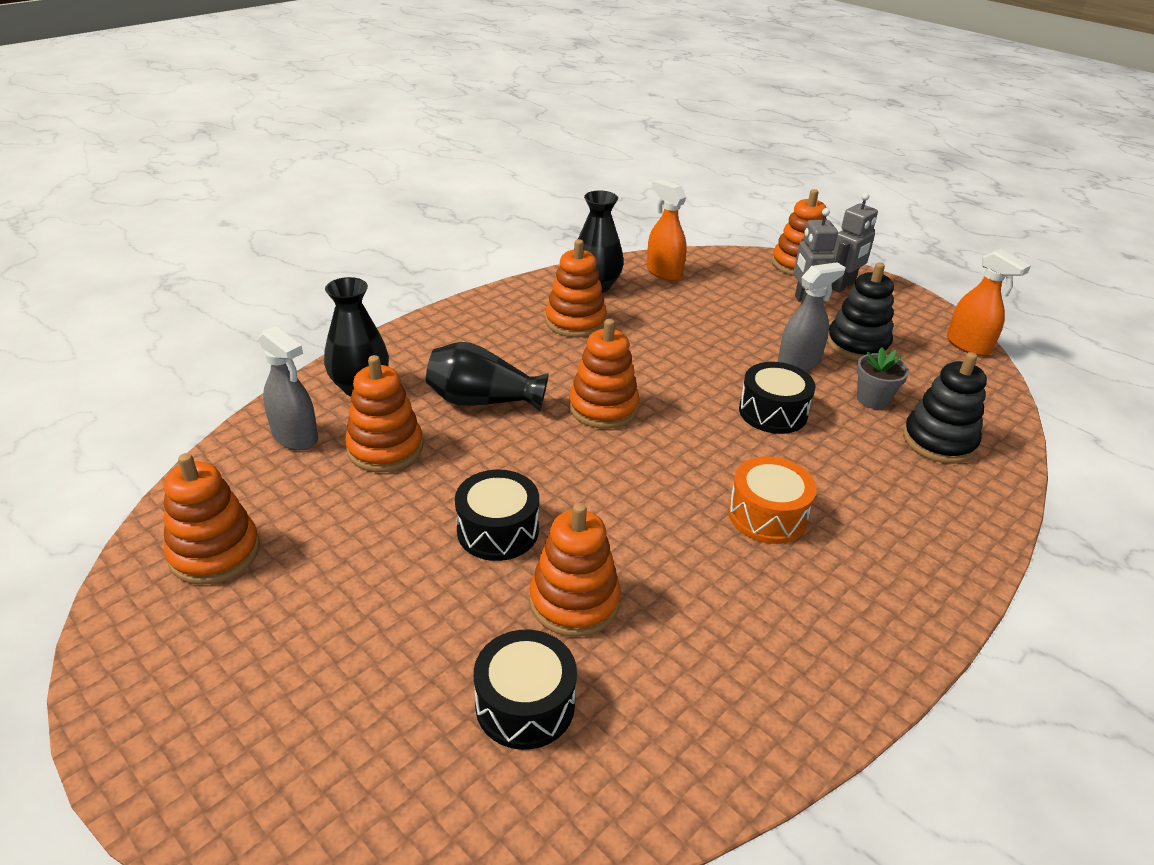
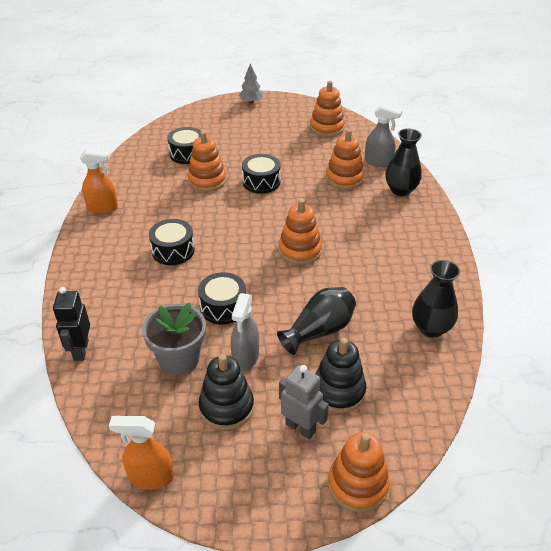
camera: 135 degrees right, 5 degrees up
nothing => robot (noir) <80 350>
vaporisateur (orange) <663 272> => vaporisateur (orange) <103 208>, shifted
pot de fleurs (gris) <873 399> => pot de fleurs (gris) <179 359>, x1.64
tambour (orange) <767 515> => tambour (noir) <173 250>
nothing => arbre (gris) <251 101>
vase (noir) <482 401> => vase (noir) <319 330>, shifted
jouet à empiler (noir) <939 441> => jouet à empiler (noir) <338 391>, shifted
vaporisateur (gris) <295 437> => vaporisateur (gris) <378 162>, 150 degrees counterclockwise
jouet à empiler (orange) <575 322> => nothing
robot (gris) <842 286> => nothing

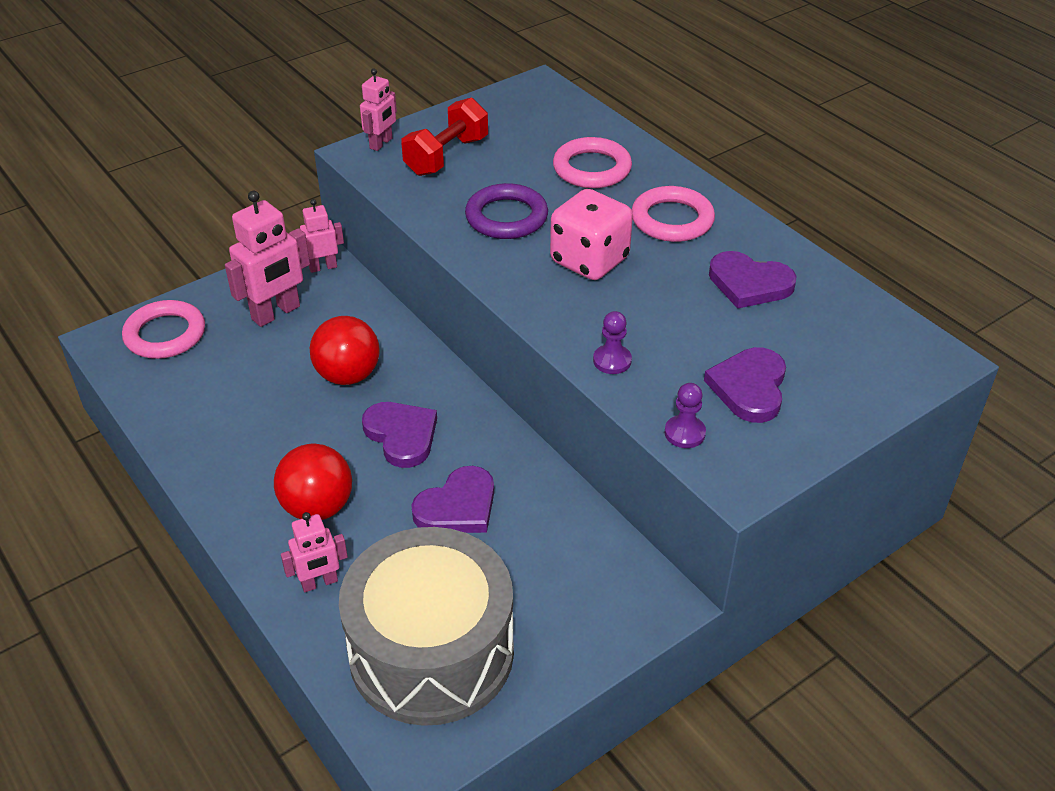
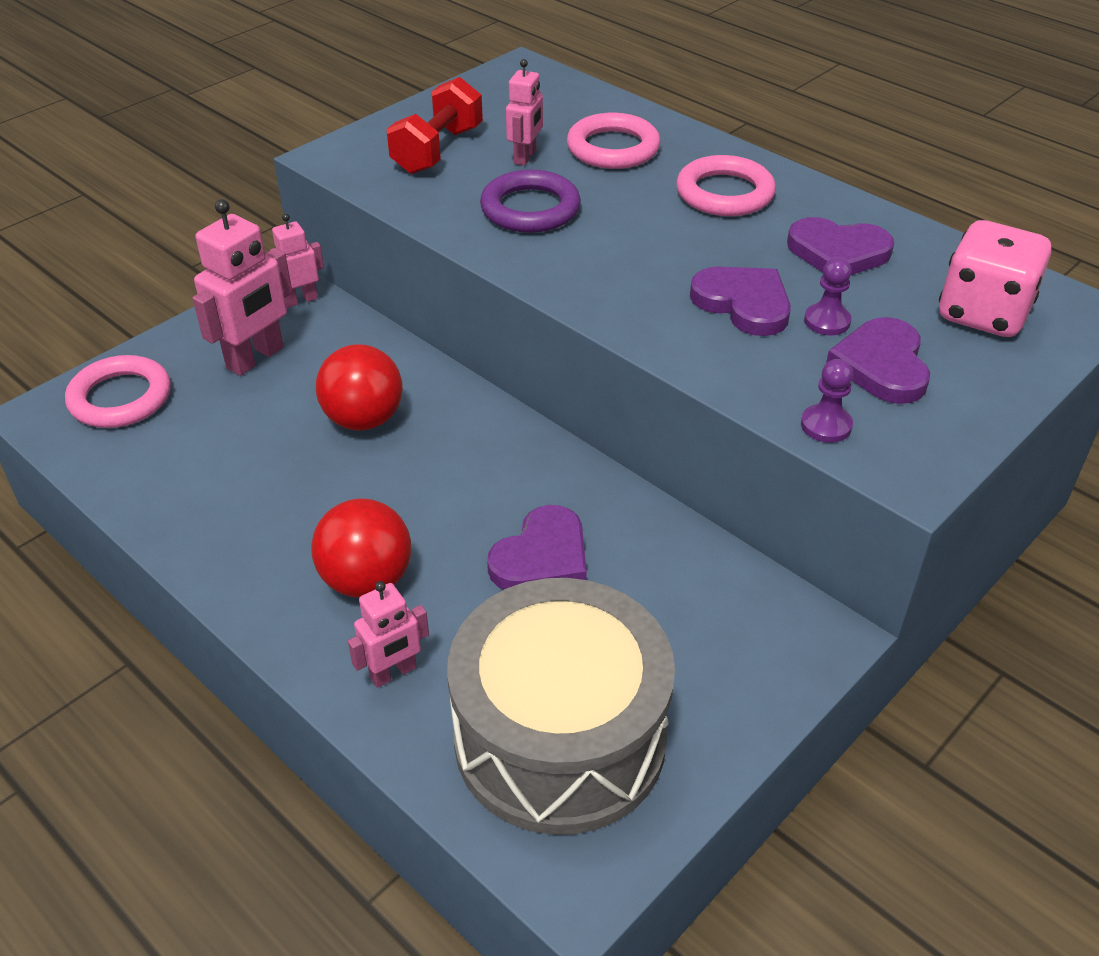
camera: 10 degrees left, 0 degrees up
robot (rose) <381 143> => robot (rose) <525 157>, shifted
cœur (violet) <401 435> => cœur (violet) <743 303>, shifted
pion (violet) <612 361> => pion (violet) <827 321>, shifted
dé (rose) <589 261> => dé (rose) <983 313>, shifted

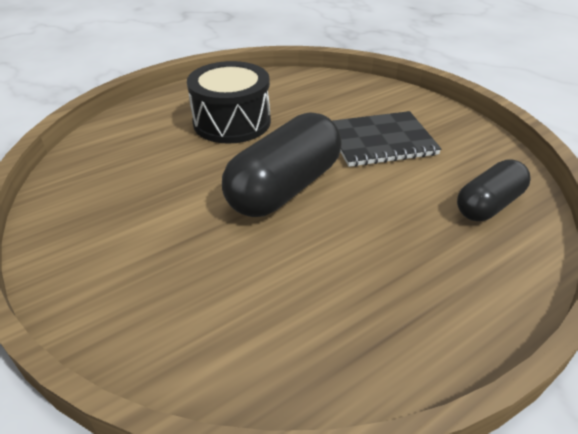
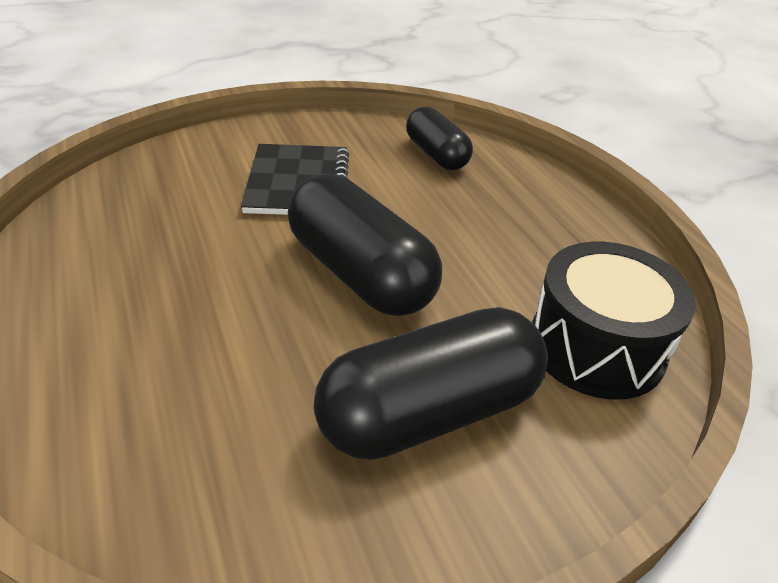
camera: 80 degrees left, 0 degrees up
nothing => gélule (noir) <430 413>
tambour (noir) <232 122> => tambour (noir) <596 346>, shifted

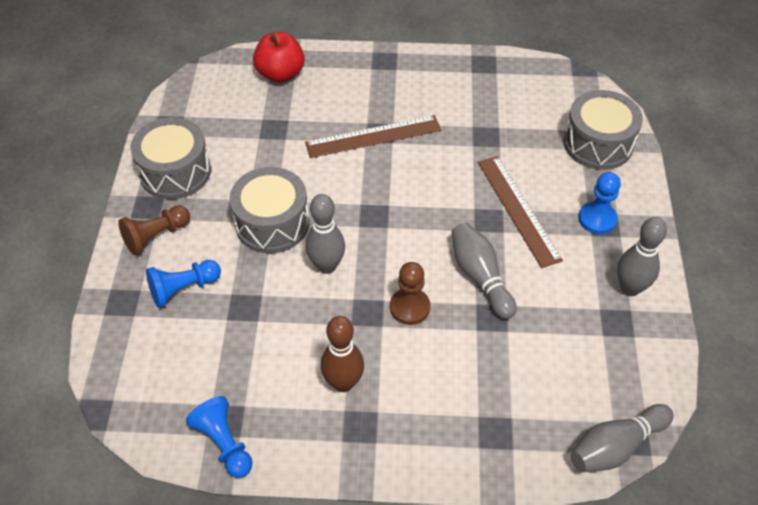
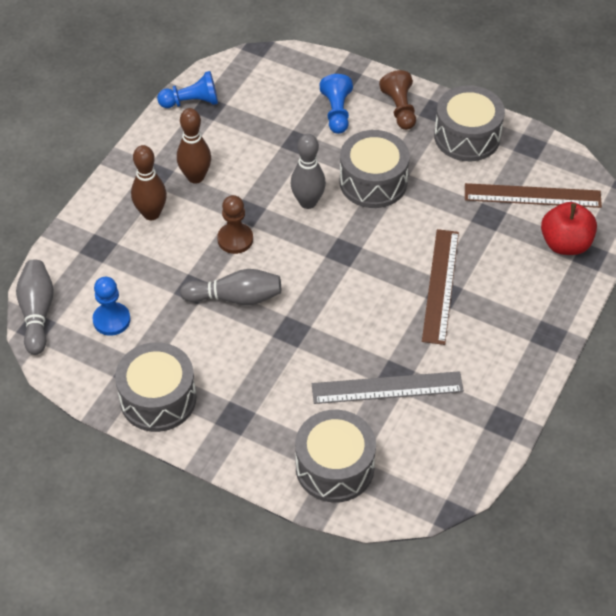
camera: 115 degrees right, 0 degrees up
pion (bleu) <597 219> => pion (bleu) <111 320>, shifted
quille (gris) <630 288> => tambour (gris) <158 399>
nothing => quille (marron) <151 213>
nothing => règle (gris) <387 387>
règle (marron) <518 210> => règle (marron) <532 195>, shifted

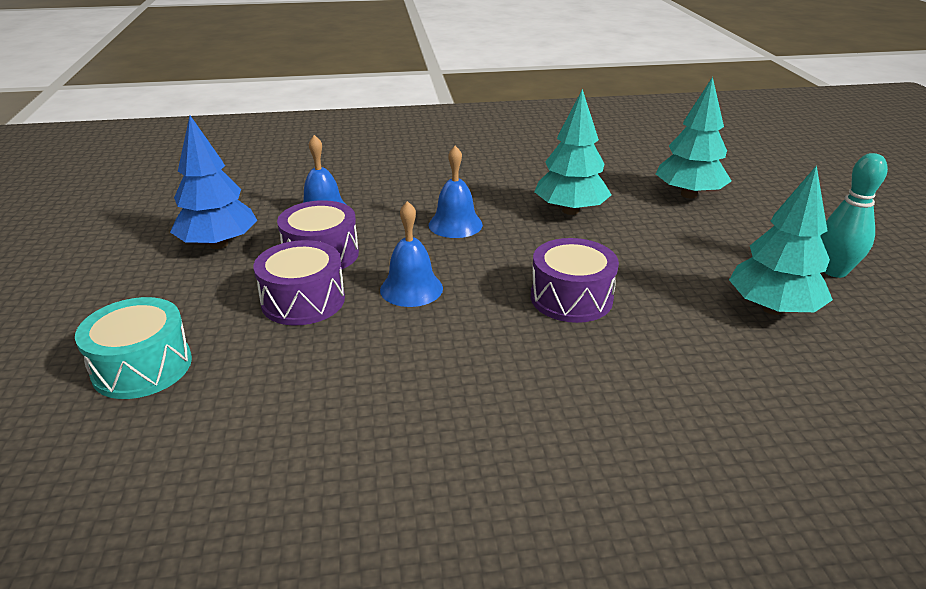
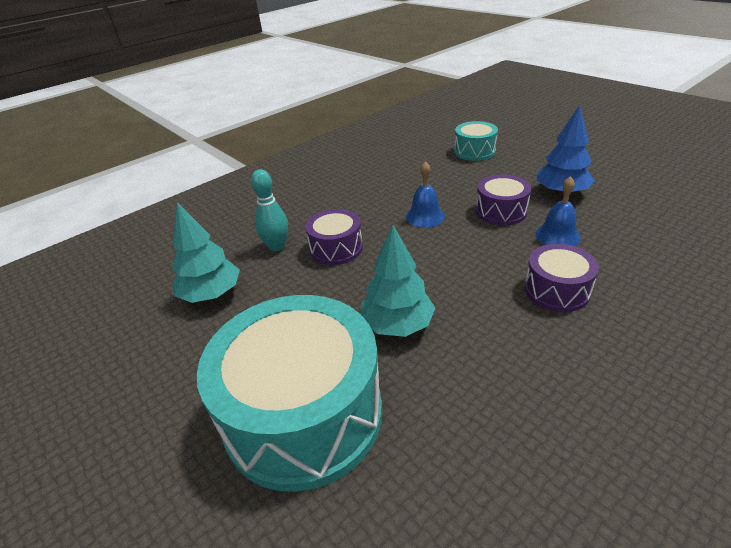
camera: 150 degrees right, 5 degrees up
arbre (turquoise) <689 195> => tambour (turquoise) <303 413>
quille (turquoise) <834 271> => quille (turquoise) <277 246>, shifted
tambour (violet) <303 301> => tambour (violet) <556 290>, shifted
cloche (bleu) <455 224> => nothing

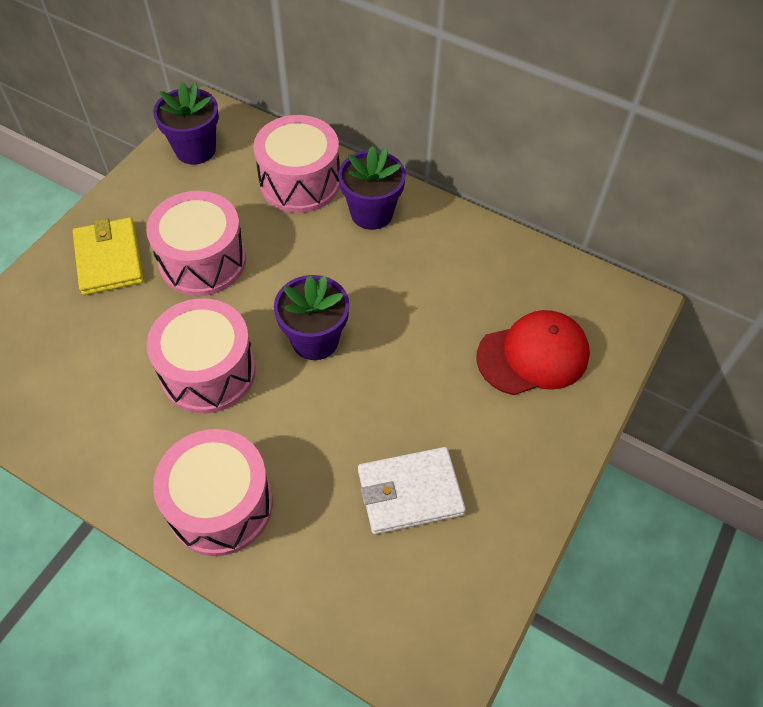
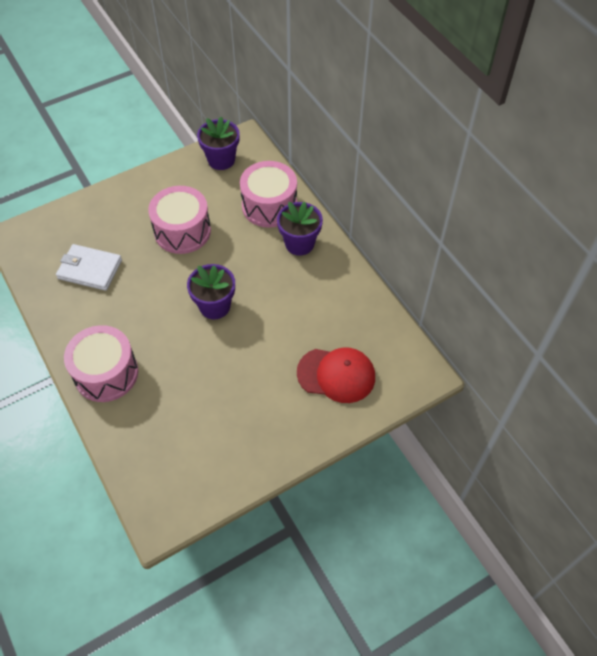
camera: 30 degrees right, 0 degrees up
portefeuille (blanc) <410 492> => portefeuille (blanc) <90 269>, shifted
portefeuille (jaune) <109 259> => nothing
tambour (rose) <208 371> => nothing

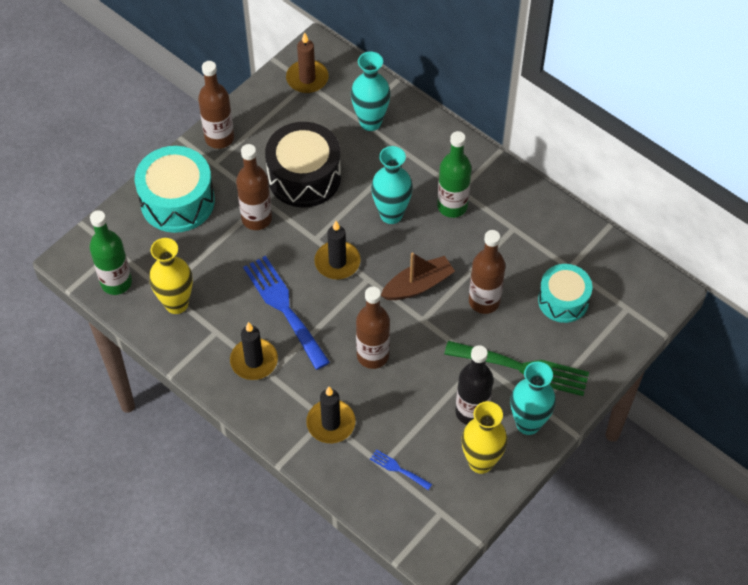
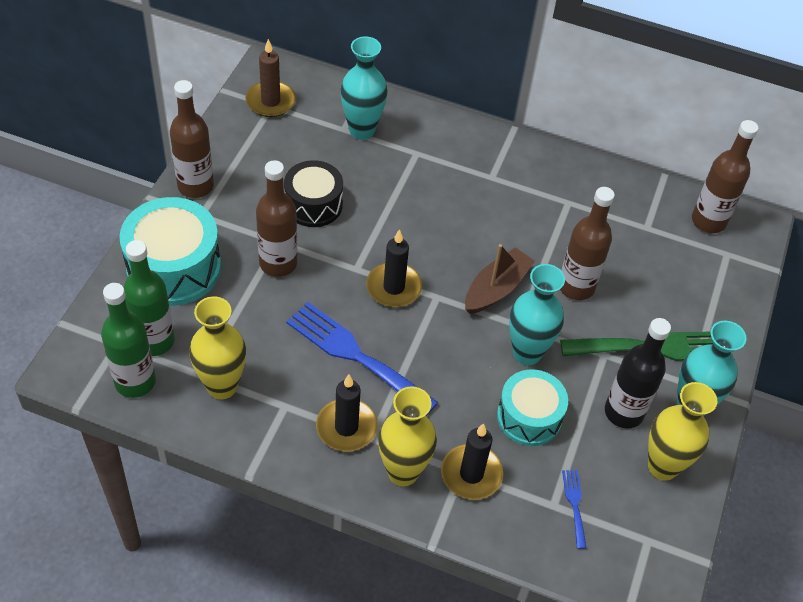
camera: 25 degrees left, 5 degrees down
bouteille (vert) <452 206> => bouteille (vert) <154 341>, shifted
tambour (noir) <304 177> => tambour (noir) <313 204>, x0.65
nothing => vase (jaune) <403 472>
tambour (turquoise) <563 300> => tambour (turquoise) <529 417>, shifted
vase (turquoise) <391 214> => vase (turquoise) <527 353>, shifted
fourchette (bleu) <398 469> => fourchette (bleu) <574 504>, 75 degrees clockwise
bouteille (marron) <373 355> => bouteille (marron) <708 221>, shifted

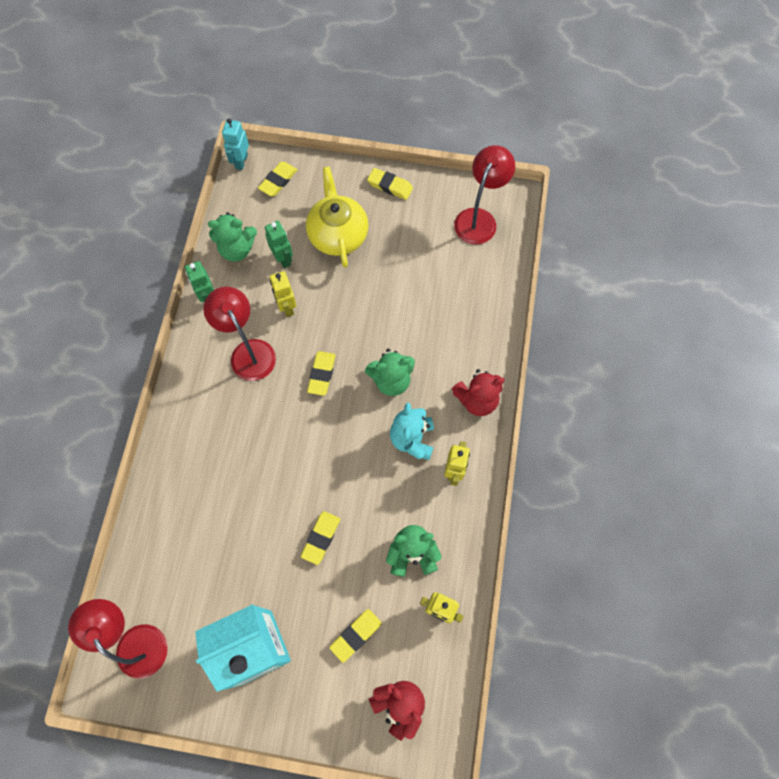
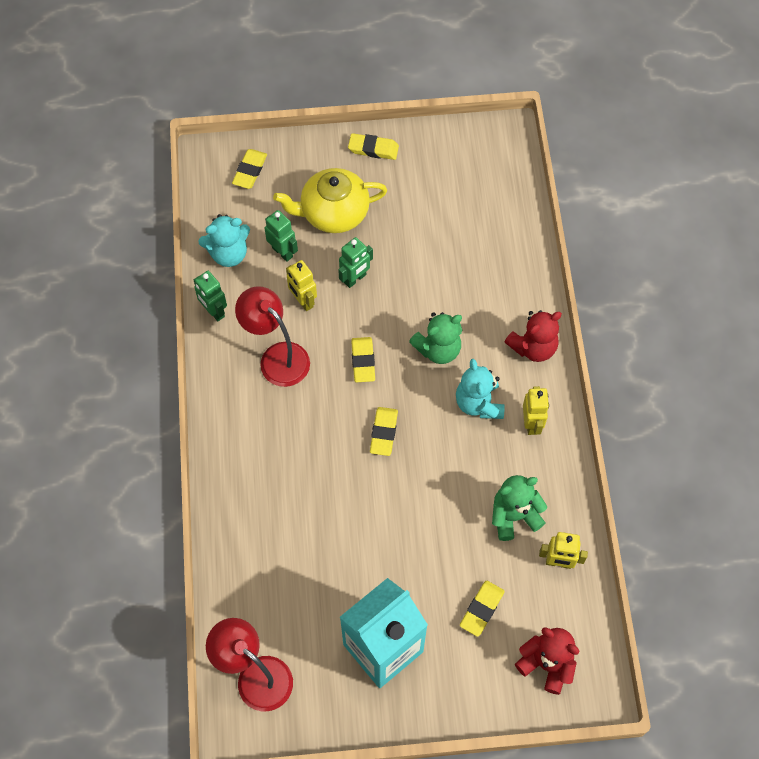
camera: 15 degrees left, 5 degrees down
ours en peluche (vert) <237 249> => ours en peluche (turquoise) <228 253>
théière (jaune) <338 234> => théière (jaune) <333 213>, 75 degrees counterclockwise
nothing => robot (vert) <355 279>
gomme (jaune) <321 538> => gomme (jaune) <384 433>, shifted
robot (turquoise) <241 161> => nothing
lampe (rouge) <479 218> => nothing

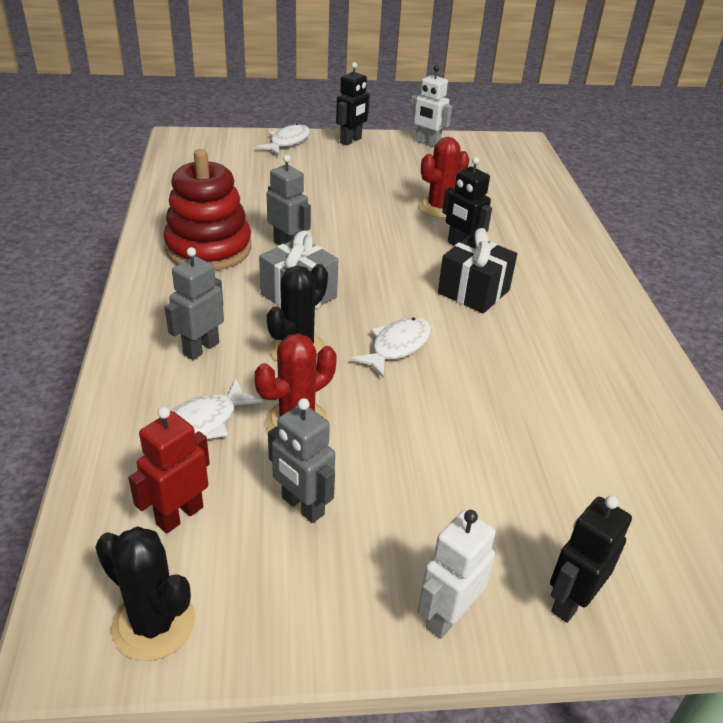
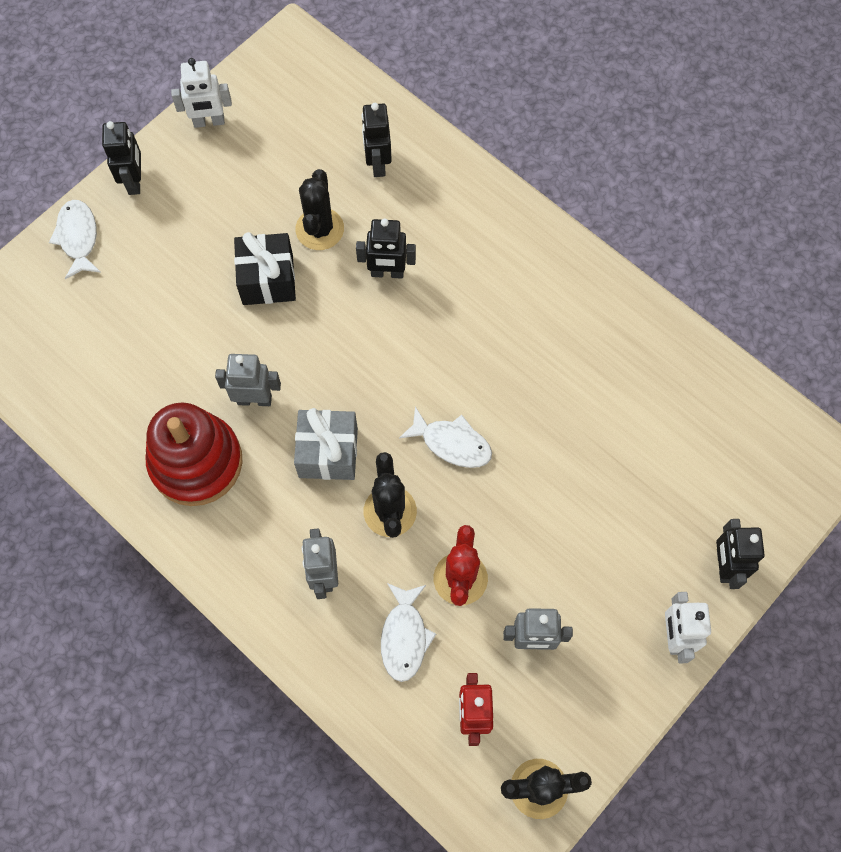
camera: 40 degrees left, 30 degrees up
cadeau (noir) <473 292> => cadeau (noir) <268 279>, shifted
cactus (rouge) <439 208> => cactus (noir) <319 229>
nothing => robot (noir) <377 163>
poisson (blanc) <397 346> => poisson (blanc) <452 443>, 120 degrees clockwise

